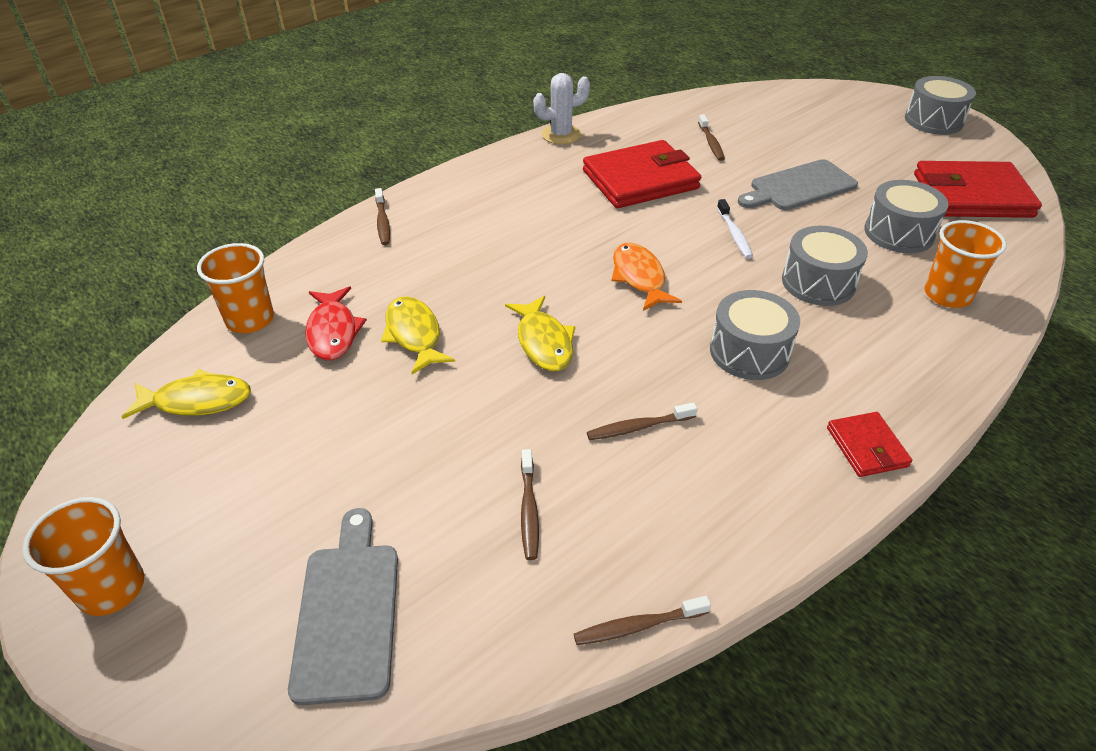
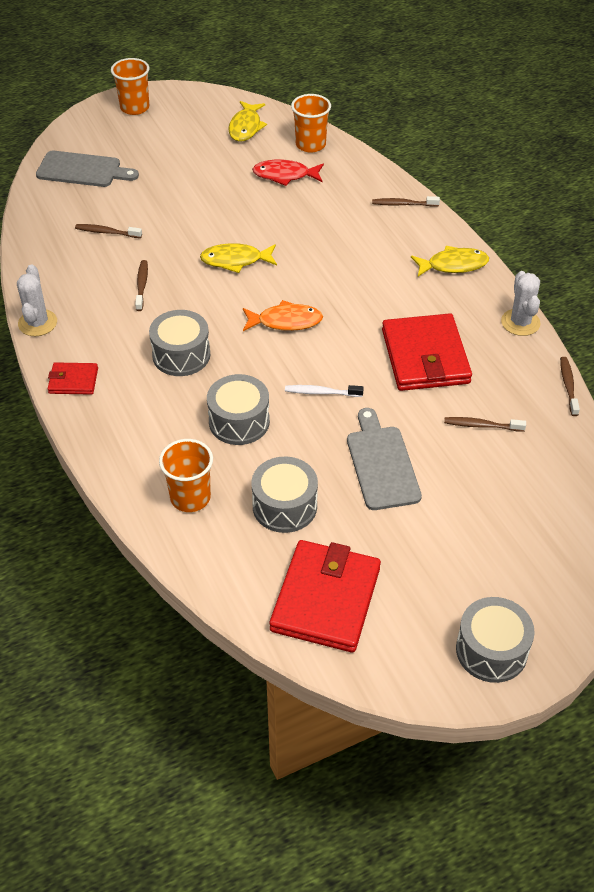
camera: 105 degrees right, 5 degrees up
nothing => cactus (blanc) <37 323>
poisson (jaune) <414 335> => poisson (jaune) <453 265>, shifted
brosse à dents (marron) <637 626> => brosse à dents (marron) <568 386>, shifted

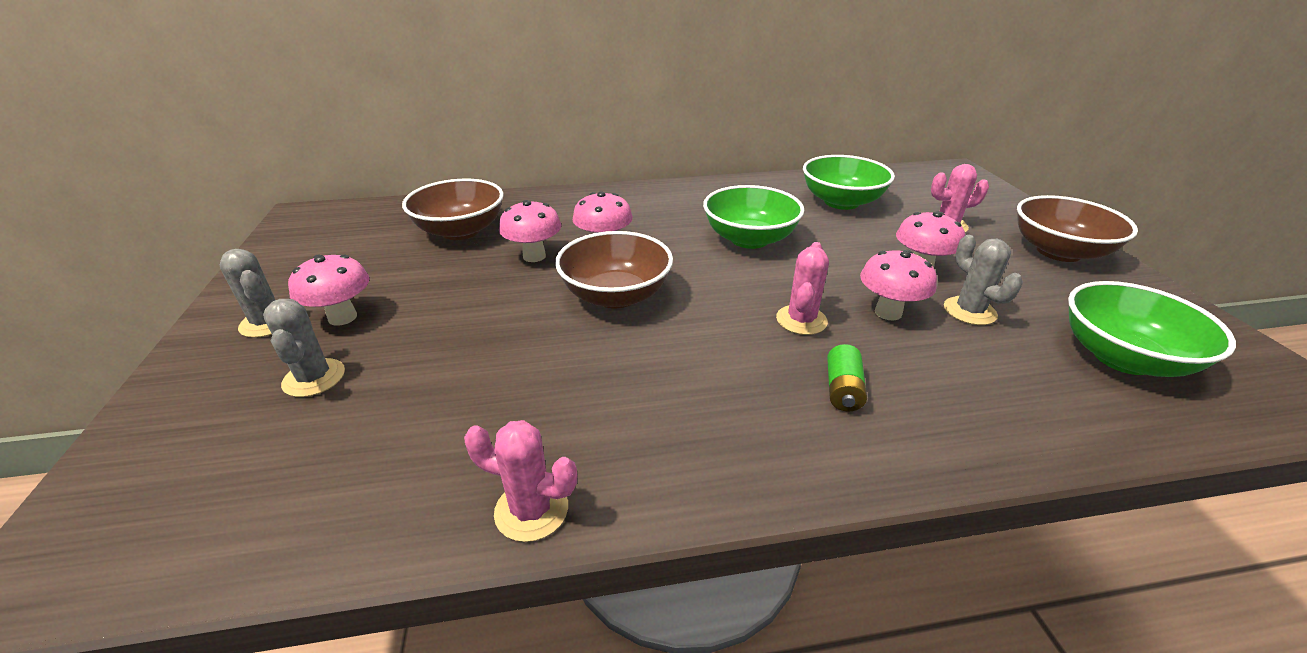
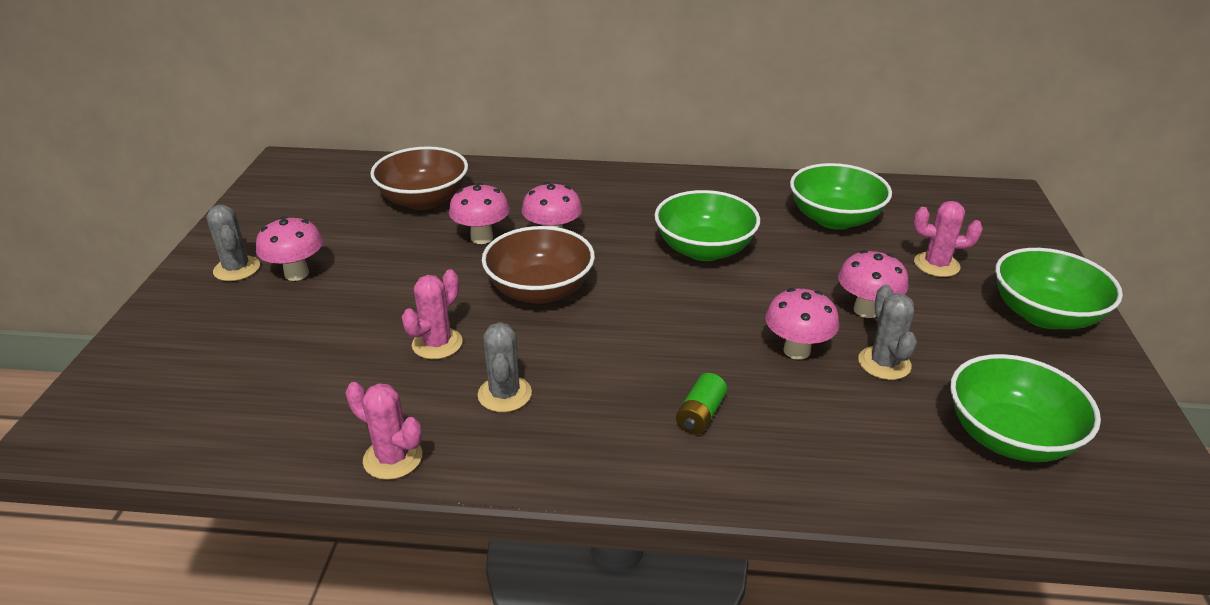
camera: 15 degrees right, 0 degrees up
cactus (rose) <801 320> => cactus (rose) <437 344>, shifted
cactus (gris) <314 378> => cactus (gris) <504 394>, shifted
bol (marron) <1058 252> => bol (vert) <1044 315>

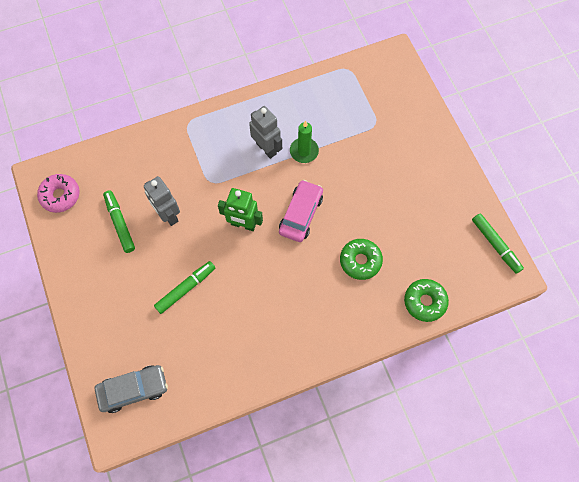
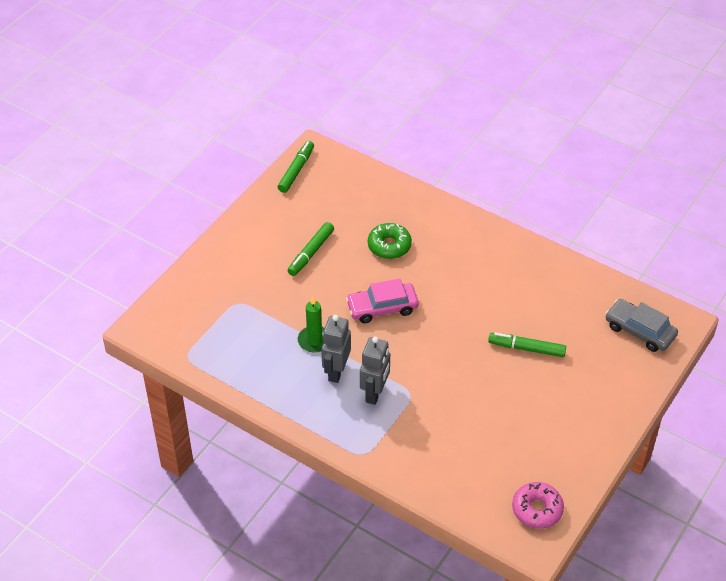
camera: 125 degrees left, 20 degrees down
feutre (vert) <120 223> => feutre (vert) <311 253>, shifted
robot (gris) <168 215> => robot (gris) <375 393>, shifted
robot (vert) <243 224> => nothing
beignet (vert) <424 302> => nothing

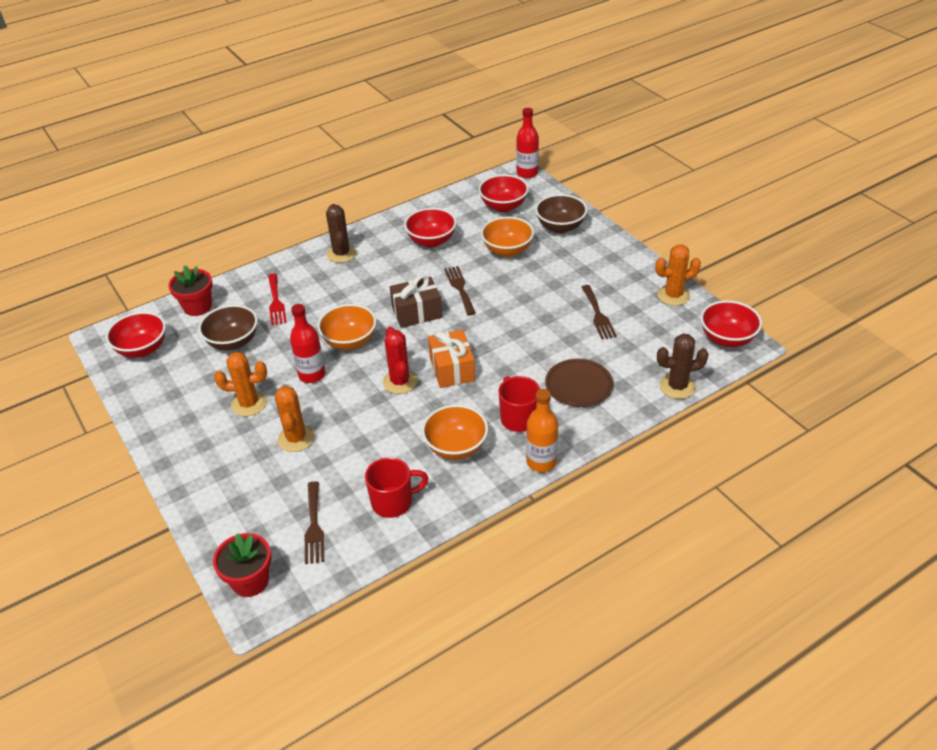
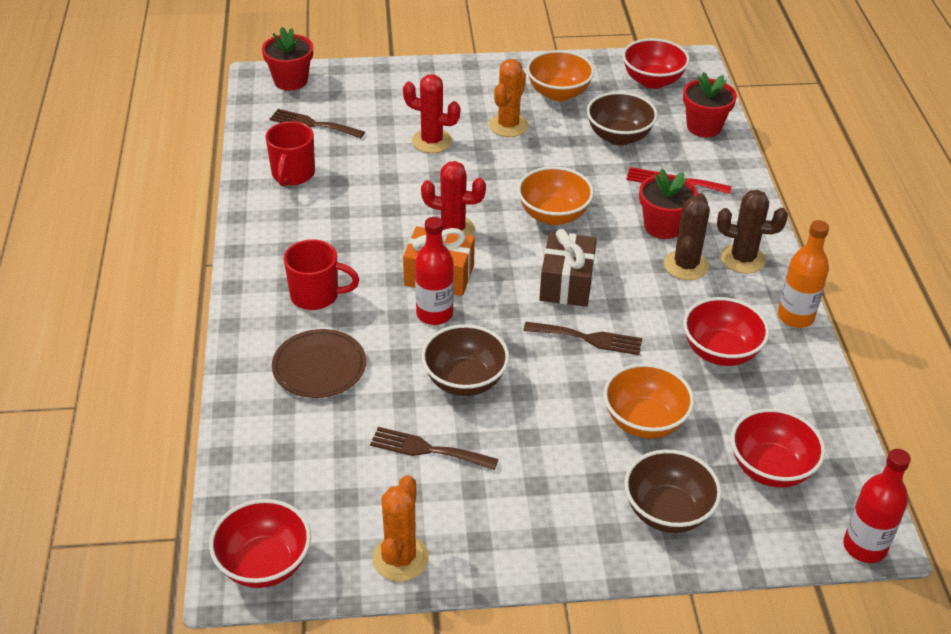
camera: 115 degrees right, 0 degrees up
cactus (orange) <296 438> => cactus (rouge) <432 141>
bouteille (rouge) <312 375> => bouteille (rouge) <434 314>, shifted
nothing => bol (marron) <464 381>
bol (orange) <456 447> => bol (orange) <558 93>, shifted
nothing => pot de fleurs (rouge) <663 226>
cactus (marron) <677 386> => cactus (marron) <686 265>, shifted
bouteille (orange) <541 462> => bouteille (orange) <795 317>, shifted

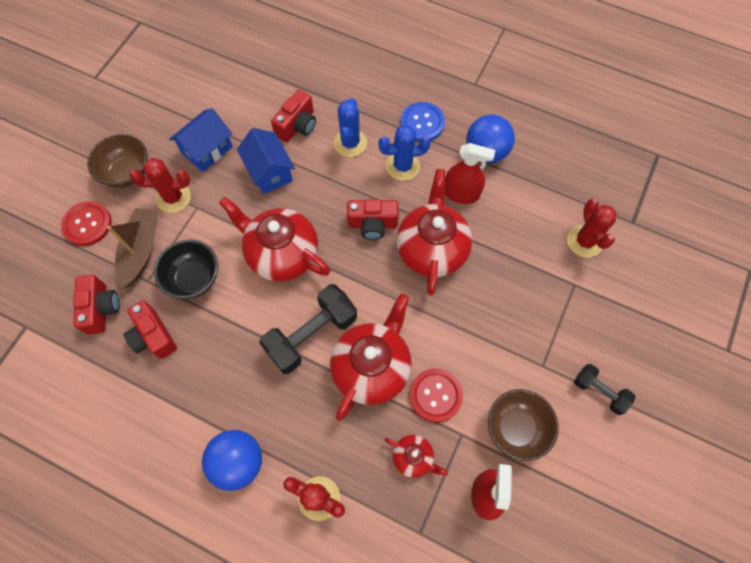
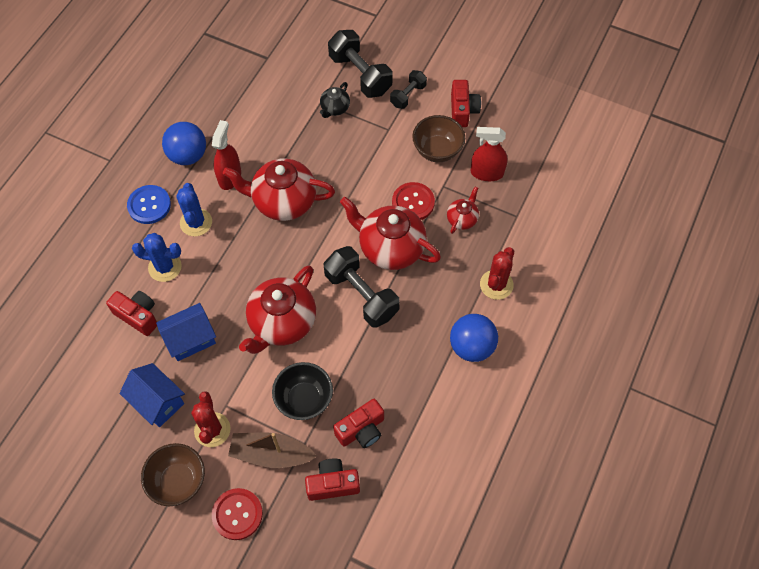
camera: 90 degrees left, 5 degrees down
nothing => théière (noir) <335 108>
nothing => haltère (noir) <360 74>
appareil photo (rouge) <372 224> => appareil photo (rouge) <462 111>, shifted
cactus (rouge) <584 241> => nothing

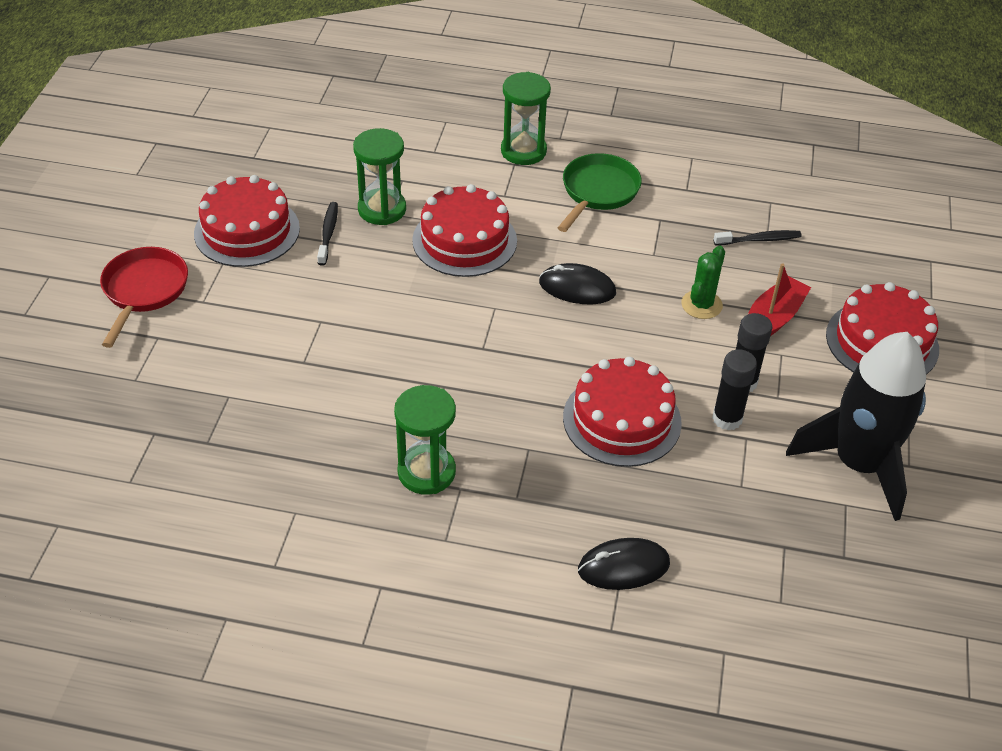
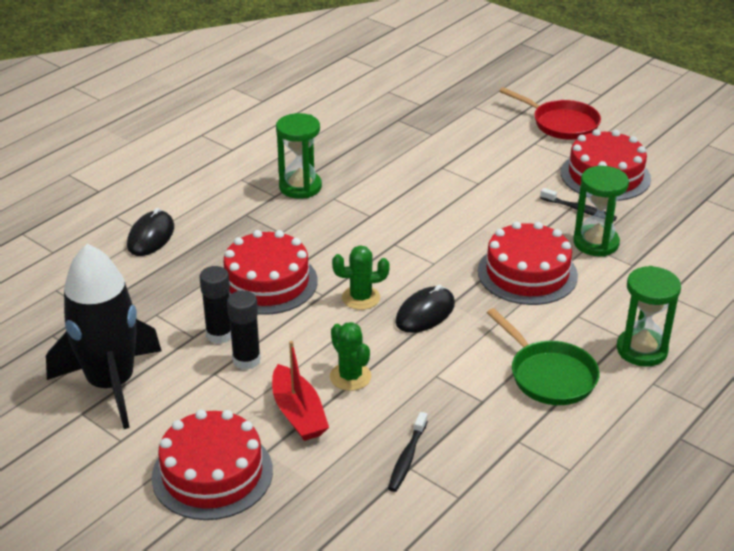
camera: 120 degrees right, 10 degrees down
nothing => cactus (vert) <361 298>

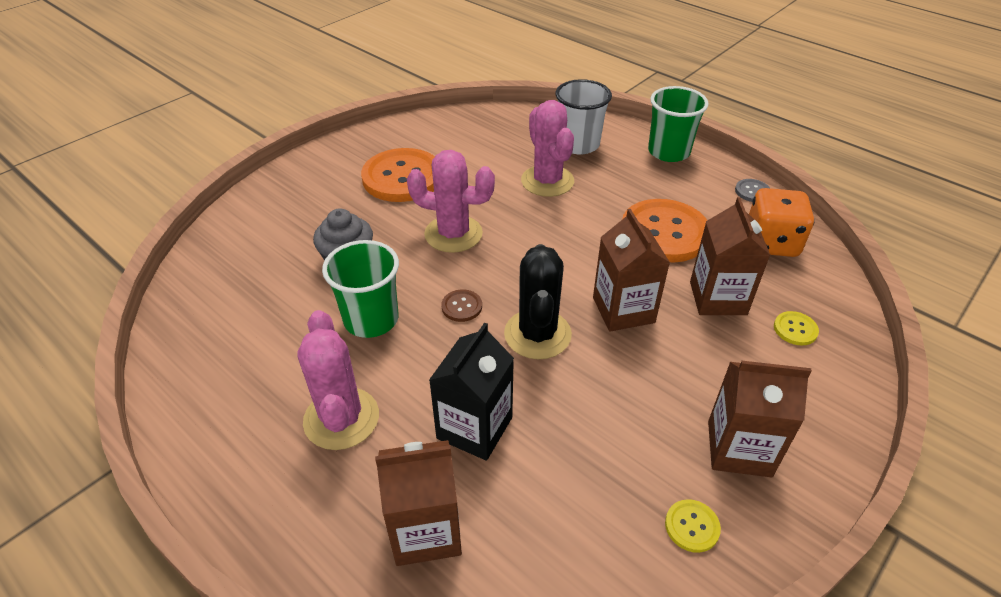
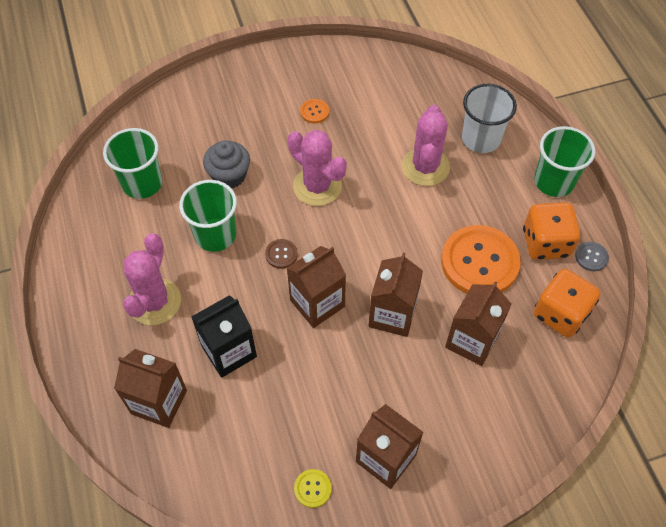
camera: 30 degrees right, 15 degrees up
nothing => gobelet (vert) <142 183>
cactus (noir) <537 334> => brique de lait (marron) <317 303>
bouton (orange) <402 177> => bouton (orange) <314 112>, x0.42
nothing => dé (orange) <545 243>
bouton (jaune) <795 329> => nothing

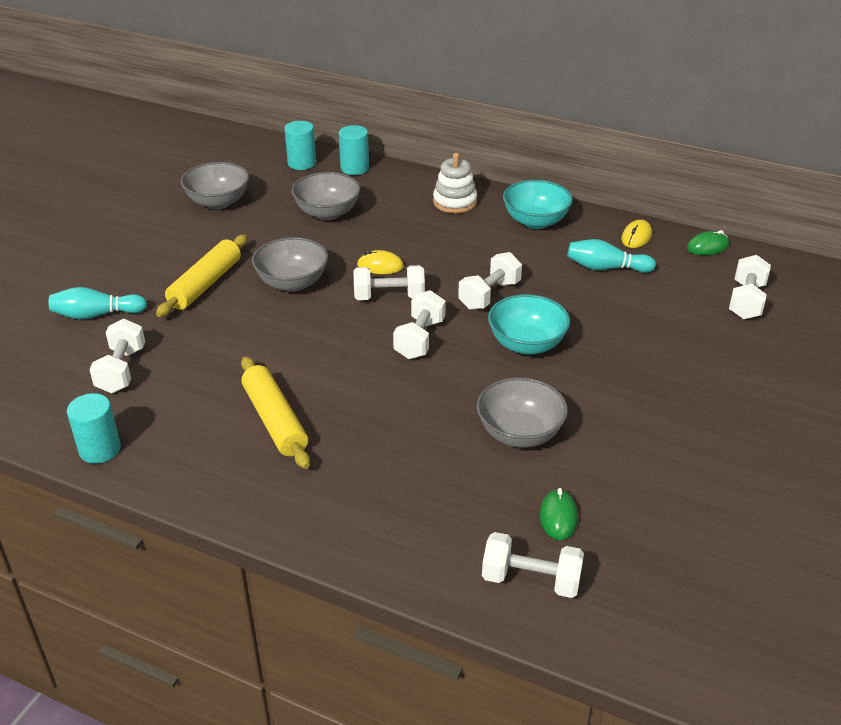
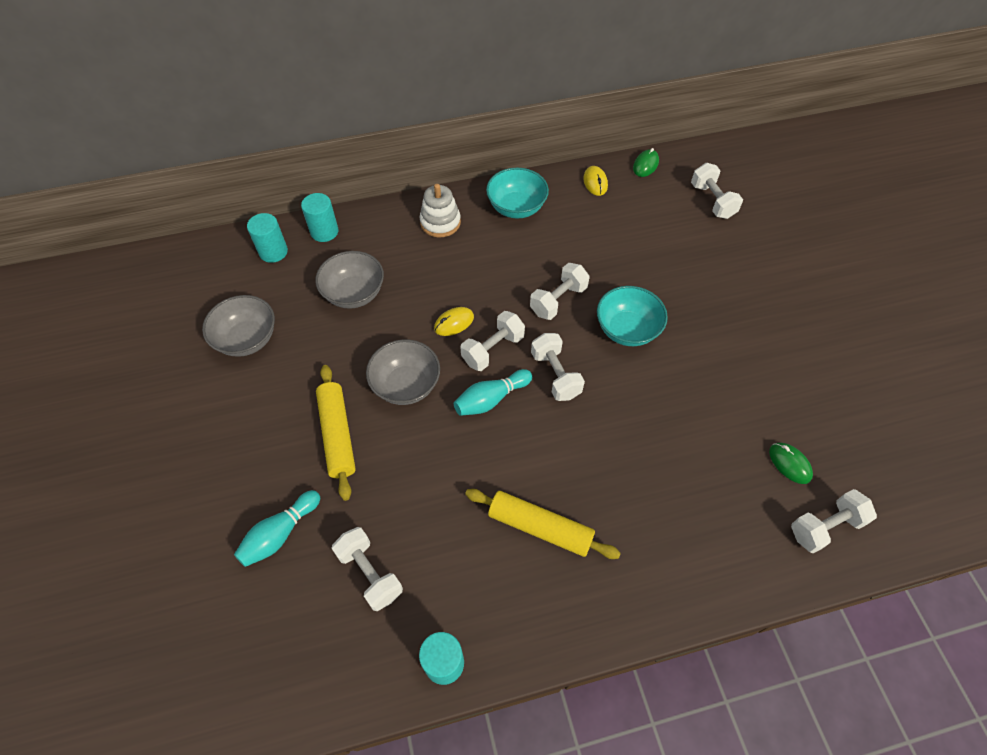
camera: 40 degrees left, 20 degrees up
quille (turquoise) <606 268> => quille (turquoise) <491 399>, shifted
haltère (blanc) <489 295> => haltère (blanc) <558 300>, 45 degrees clockwise
bol (gris) <519 433> => nothing

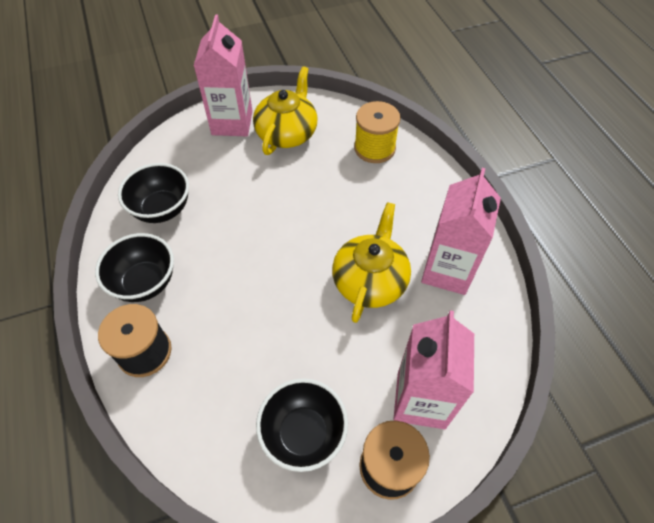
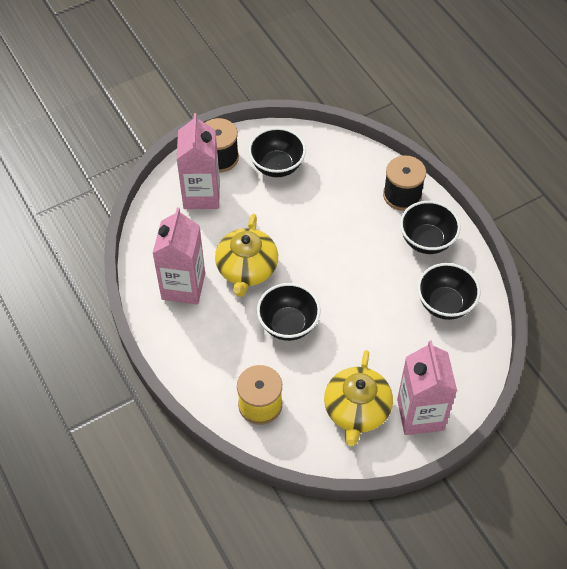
camera: 170 degrees right, 0 degrees up
nothing => bol (noir) <288 324>

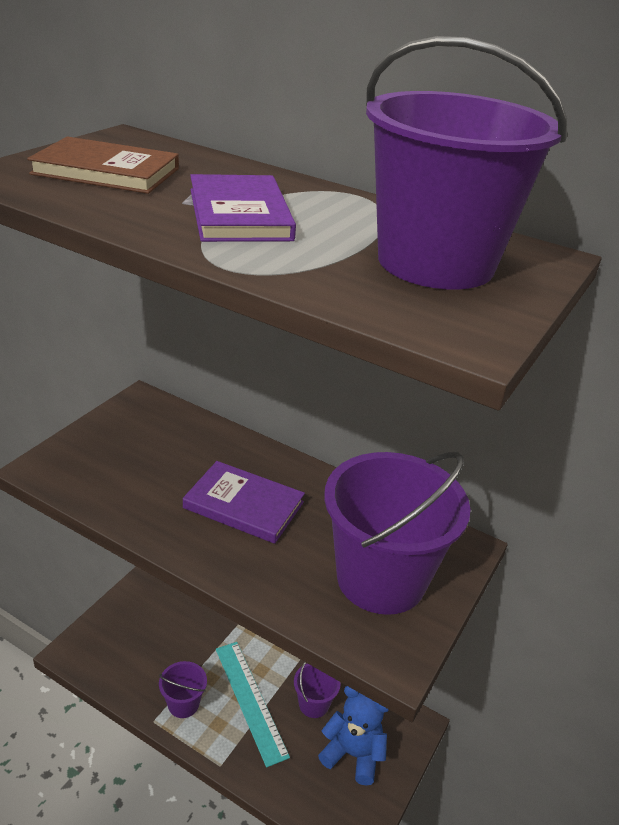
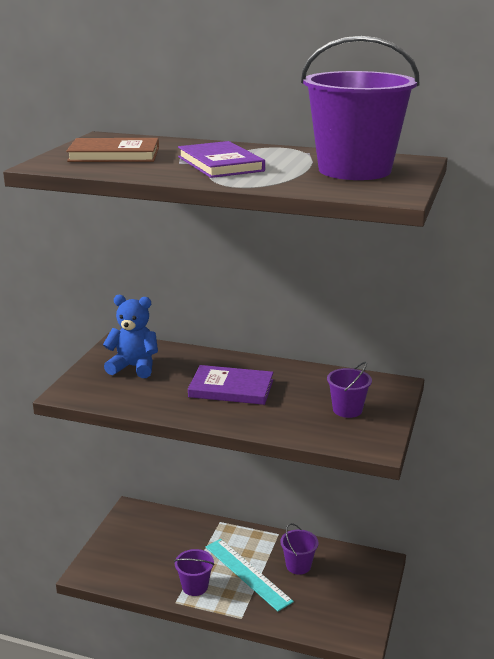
camera: 10 degrees left, 10 degrees down
ours en peluche (bleu) <353 754> => ours en peluche (bleu) <134 367>, shifted
seau (violet) <381 578> => seau (violet) <347 410>, x0.45

